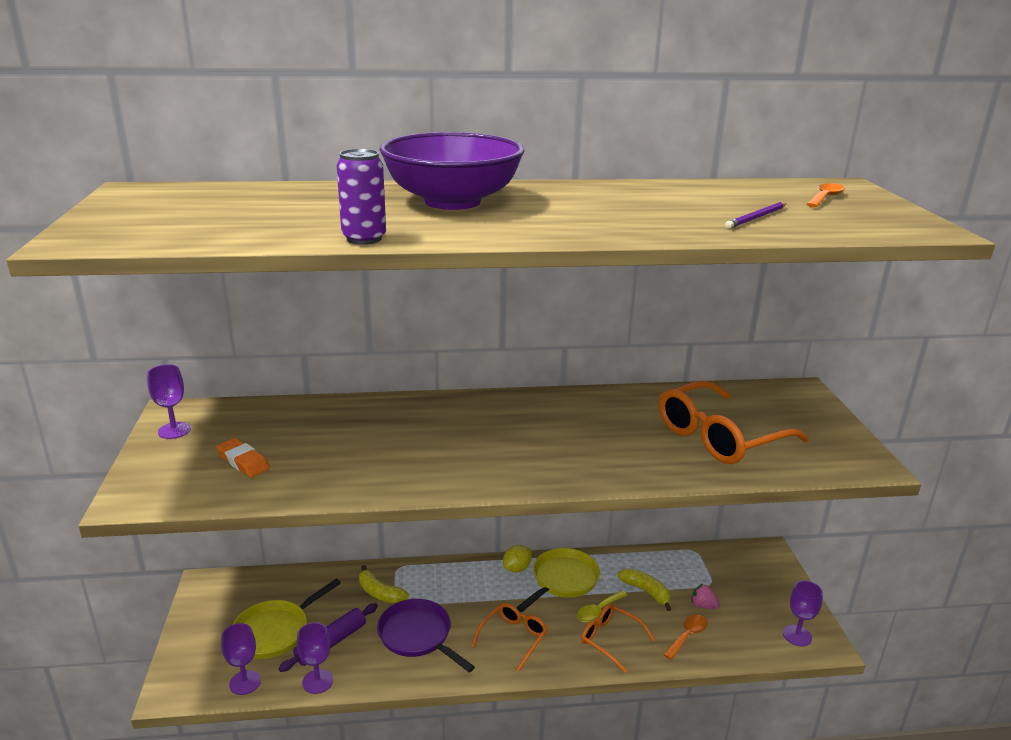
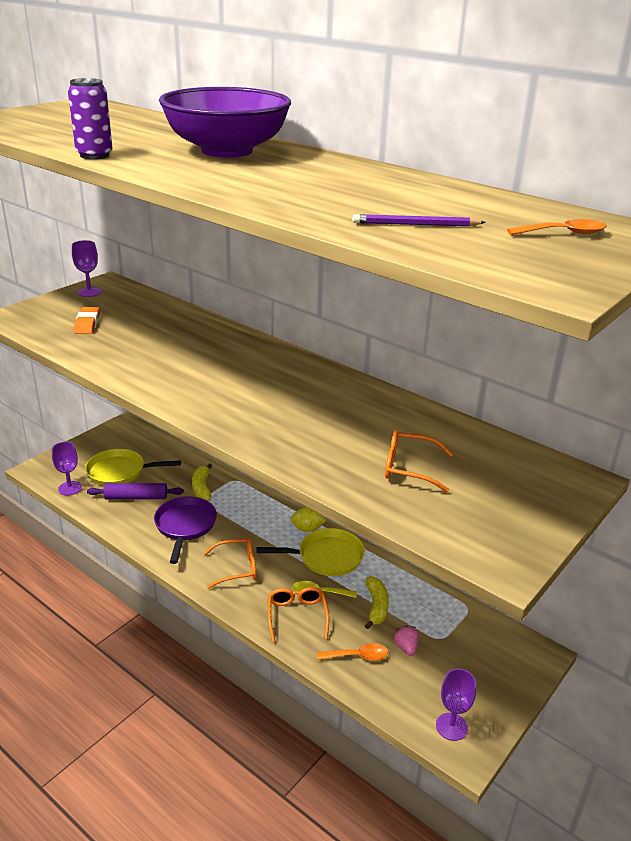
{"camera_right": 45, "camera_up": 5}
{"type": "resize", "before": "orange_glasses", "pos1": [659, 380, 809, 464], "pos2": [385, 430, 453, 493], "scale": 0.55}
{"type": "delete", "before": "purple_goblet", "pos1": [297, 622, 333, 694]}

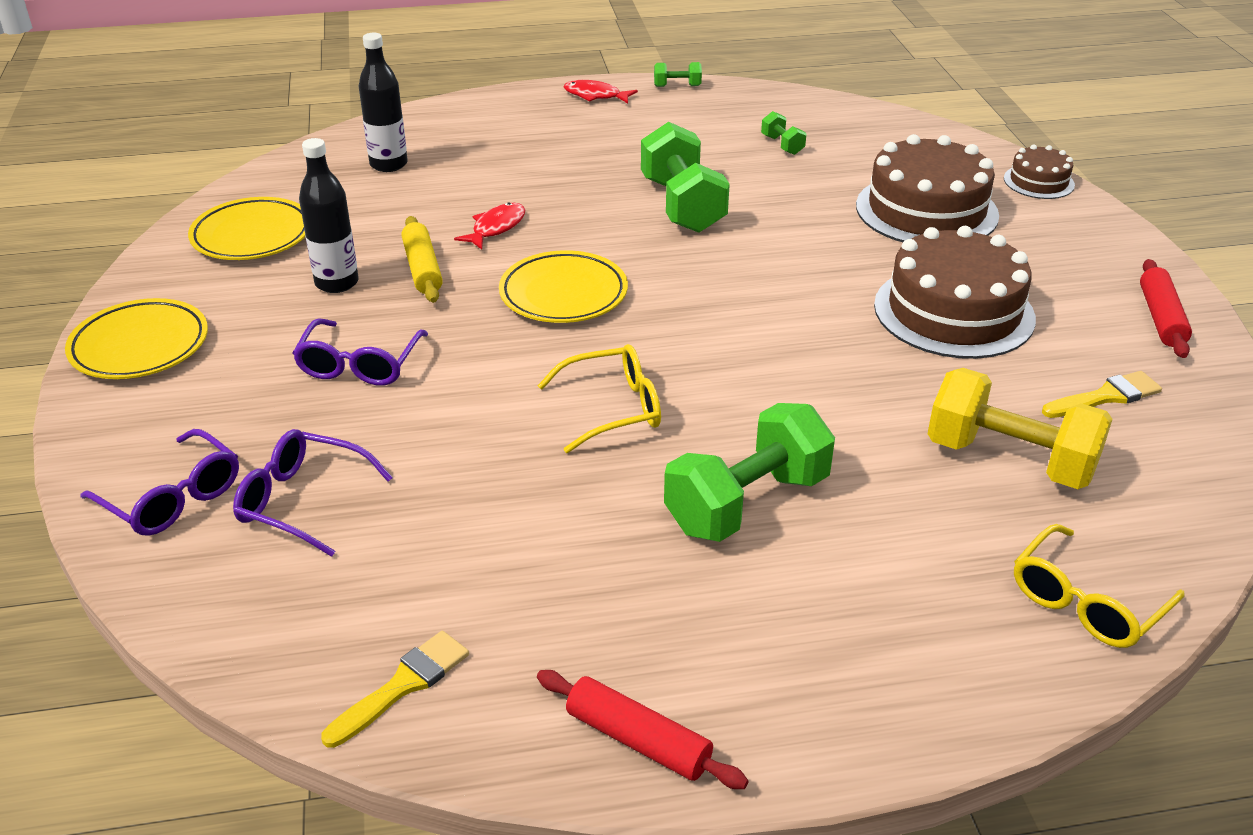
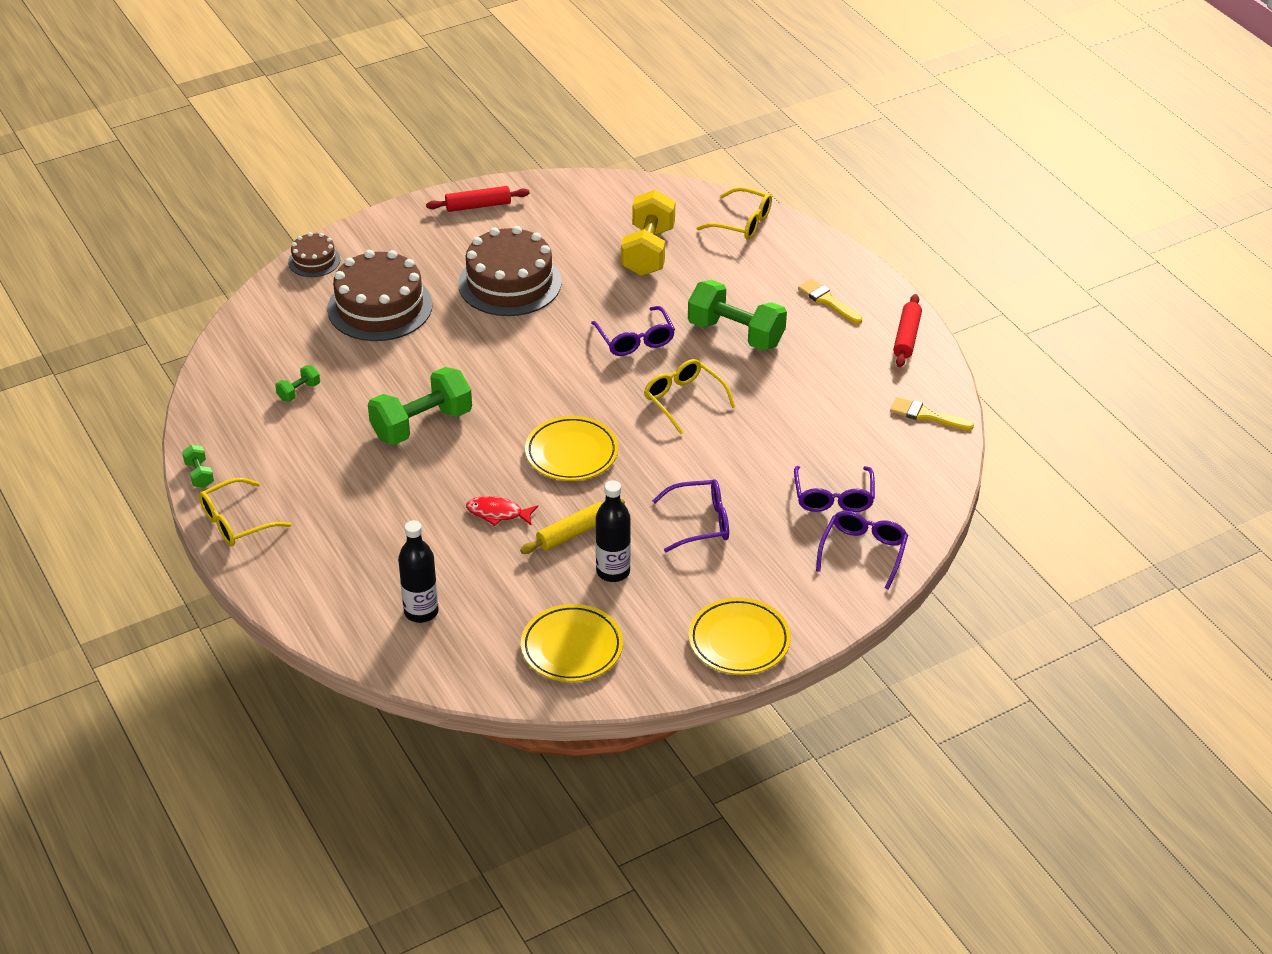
{"camera_right": -110, "camera_up": 5}
{"type": "replace", "before": "red_fish", "after": "yellow_glasses", "pos1": [564, 80, 638, 104], "pos2": [199, 478, 291, 546]}
{"type": "insert", "after": "purple_glasses", "pos2": [591, 306, 675, 356]}
{"type": "move", "before": "yellow_brush", "pos1": [1042, 371, 1162, 418], "pos2": [798, 279, 862, 324]}

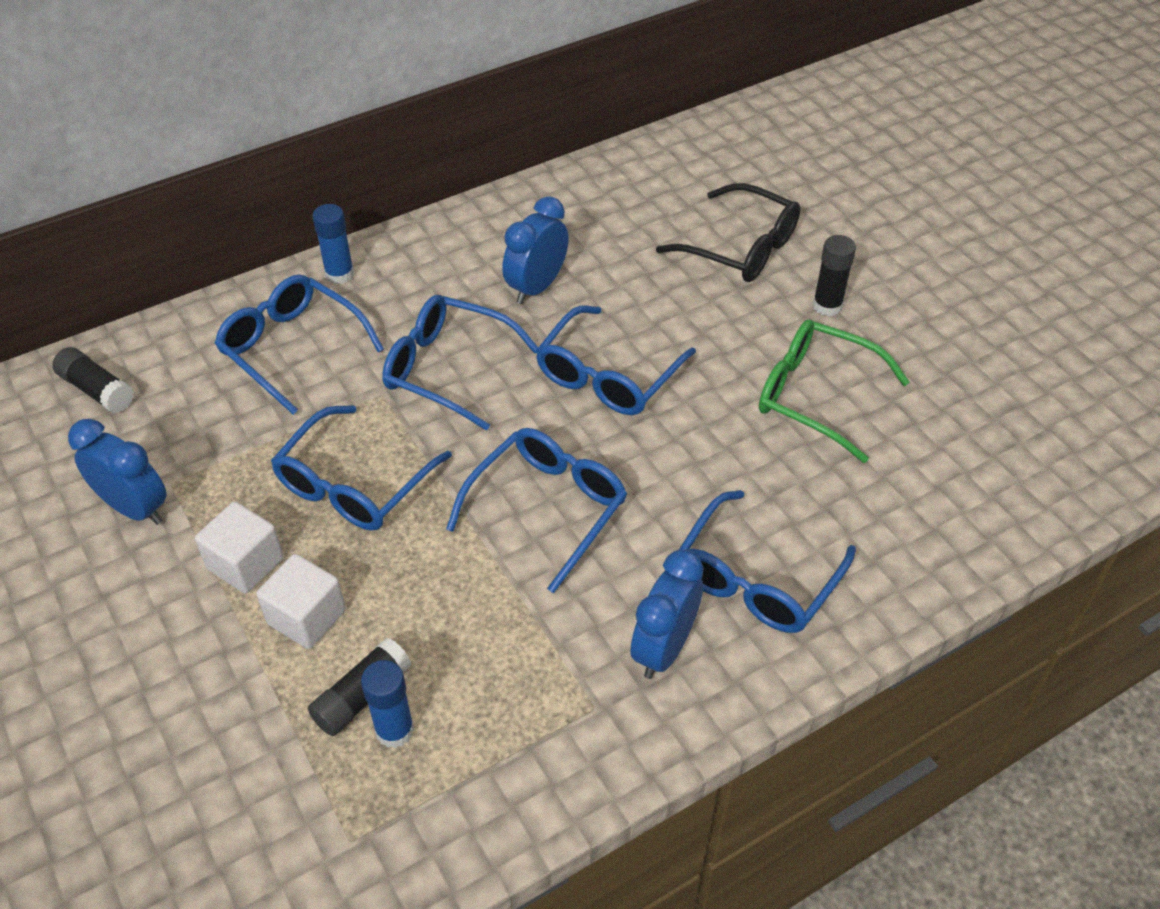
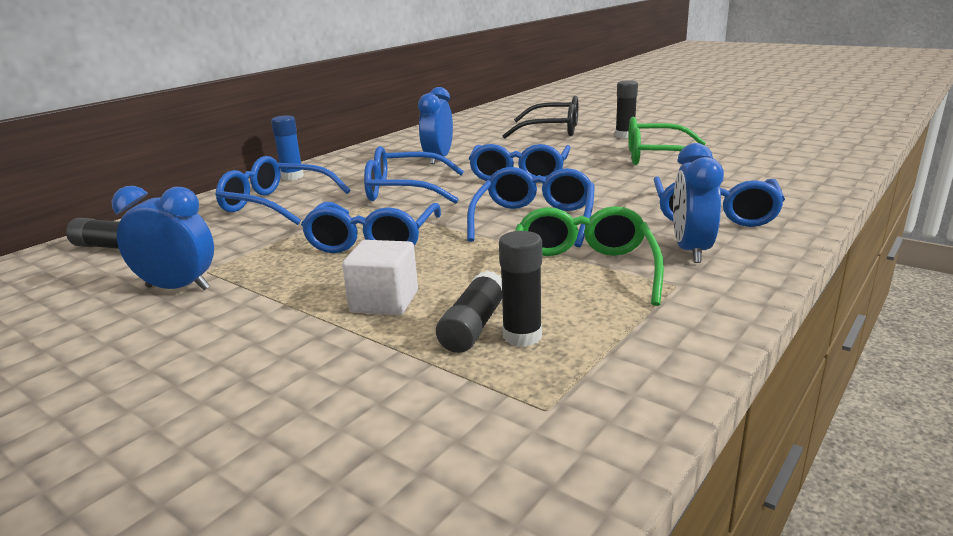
{"camera_right": -20, "camera_up": -25}
{"type": "recolor", "before": "blue_glue_stick", "after": "black_glue_stick", "pos1": [361, 660, 414, 748], "pos2": [499, 231, 542, 347]}
{"type": "insert", "after": "green_glasses", "pos2": [515, 206, 664, 306]}
{"type": "delete", "before": "white_cube", "pos1": [195, 502, 284, 593]}

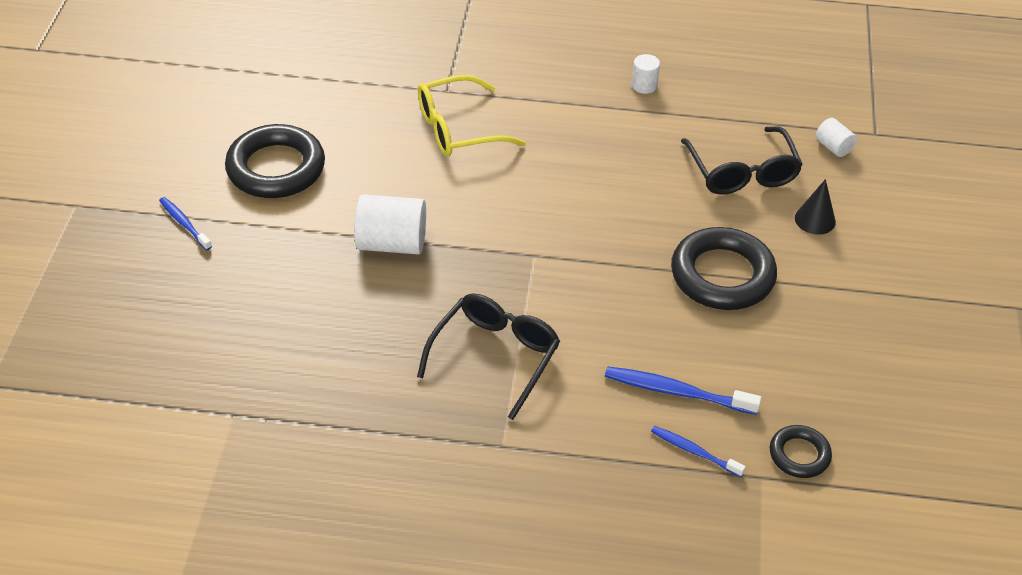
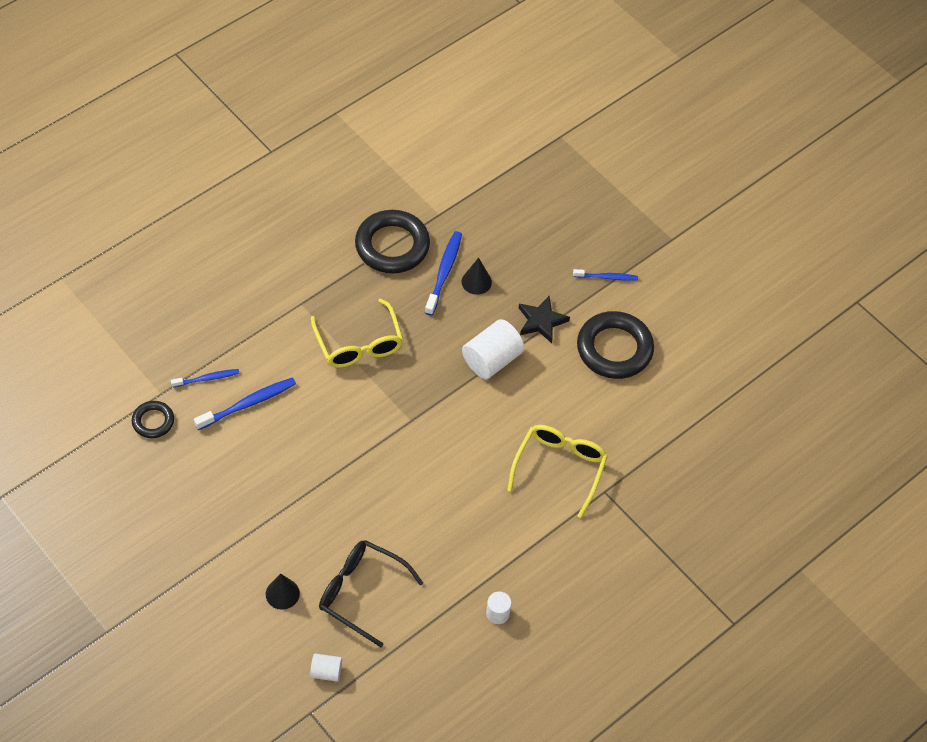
{"camera_right": 130, "camera_up": 10}
{"type": "recolor", "before": "black_glasses", "after": "yellow_glasses", "pos1": [417, 293, 560, 420], "pos2": [311, 298, 403, 368]}
{"type": "move", "before": "black_ring", "pos1": [671, 227, 777, 310], "pos2": [355, 210, 430, 273]}
{"type": "insert", "after": "blue_toothbrush", "pos2": [425, 231, 462, 316]}
{"type": "insert", "after": "black_cone", "pos2": [462, 258, 492, 295]}
{"type": "insert", "after": "black_star", "pos2": [519, 296, 570, 343]}

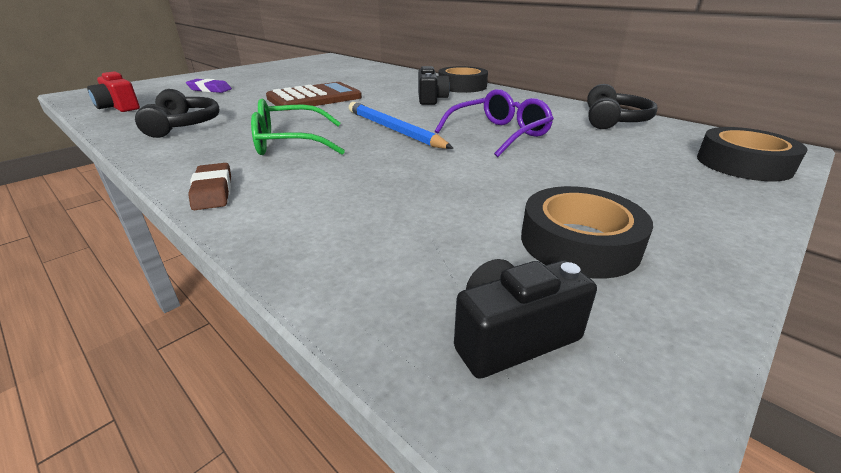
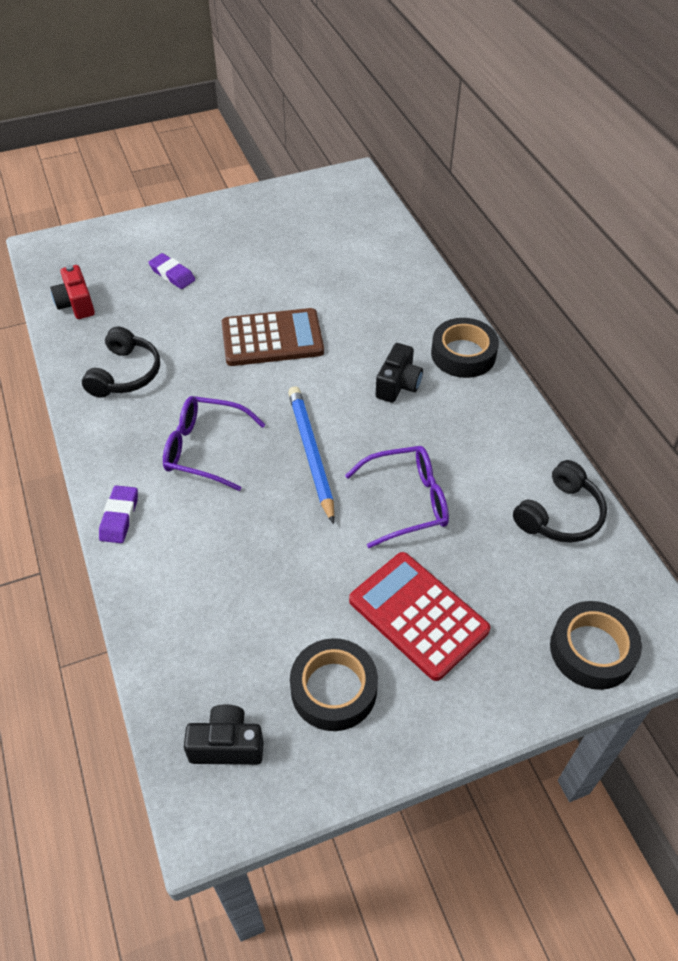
{"camera_right": 25, "camera_up": 20}
{"type": "recolor", "before": "brown_eraser", "after": "purple_eraser", "pos1": [188, 163, 231, 210], "pos2": [99, 485, 138, 543]}
{"type": "recolor", "before": "green_glasses", "after": "purple_glasses", "pos1": [251, 99, 345, 155], "pos2": [163, 396, 266, 491]}
{"type": "insert", "after": "red_calculator", "pos2": [349, 552, 490, 681]}

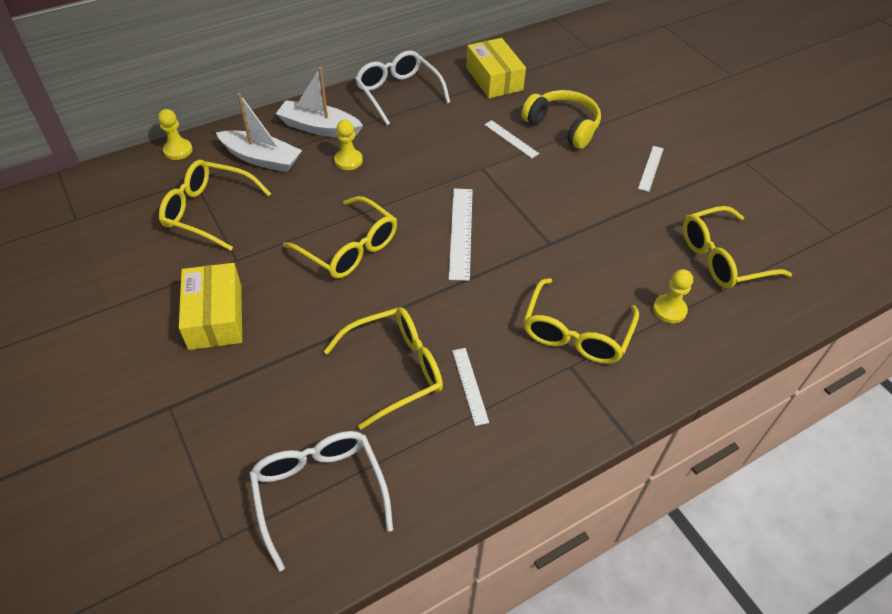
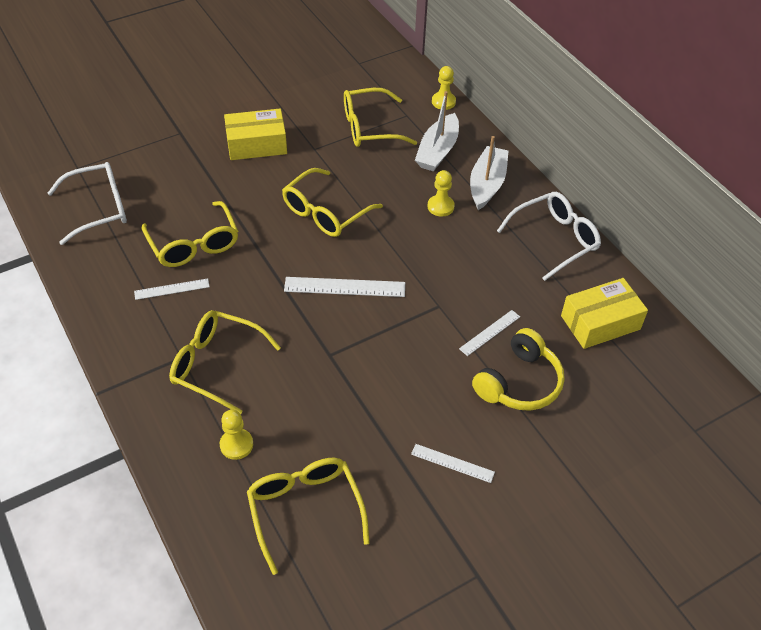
{"camera_right": 90, "camera_up": 0}
{"type": "rotate", "before": "yellow_glasses", "pos1": [159, 160, 271, 251], "pos2": [344, 88, 417, 147], "turn": -120}

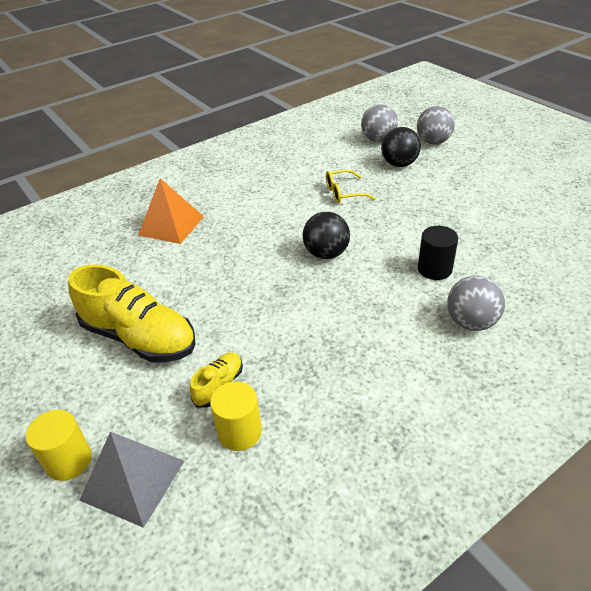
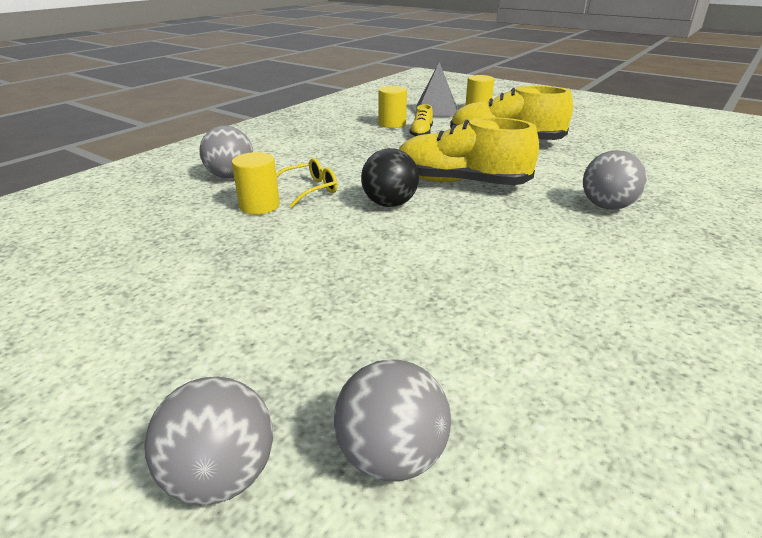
{"camera_right": 160, "camera_up": -10}
{"type": "recolor", "before": "black_cylinder", "after": "yellow_cylinder", "pos1": [418, 226, 458, 280], "pos2": [232, 152, 280, 214]}
{"type": "move", "before": "yellow_glasses", "pos1": [326, 169, 376, 203], "pos2": [276, 158, 338, 207]}
{"type": "insert", "after": "yellow_shoe", "pos2": [399, 117, 539, 185]}
{"type": "replace", "before": "orange_pyramid", "after": "grey_ball", "pos1": [138, 178, 204, 244], "pos2": [583, 150, 647, 210]}
{"type": "delete", "before": "black_ball", "pos1": [381, 127, 421, 167]}

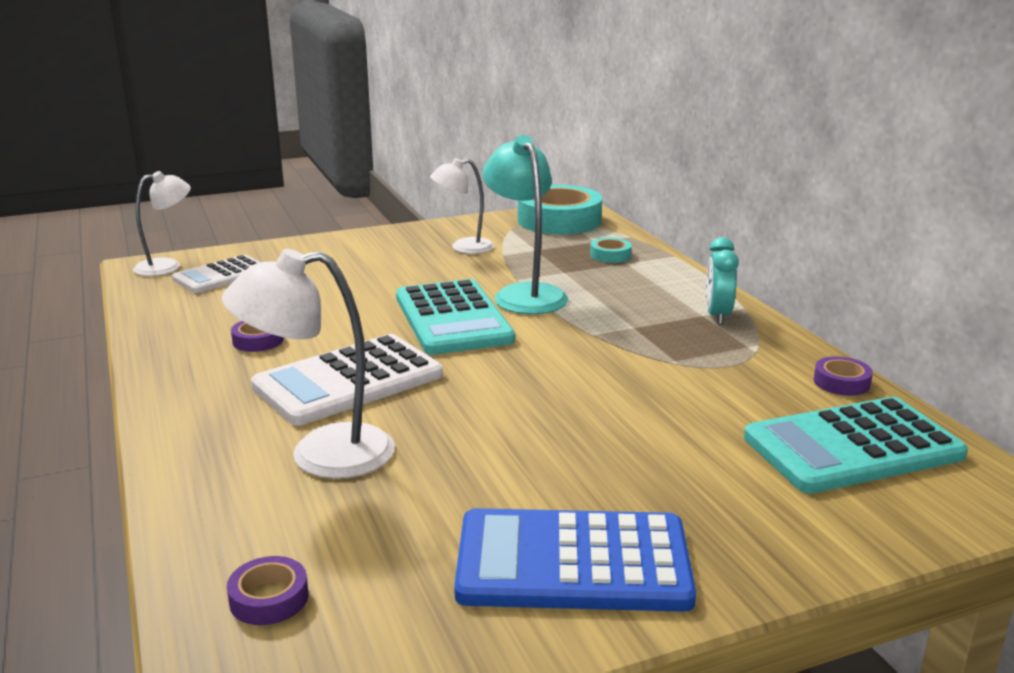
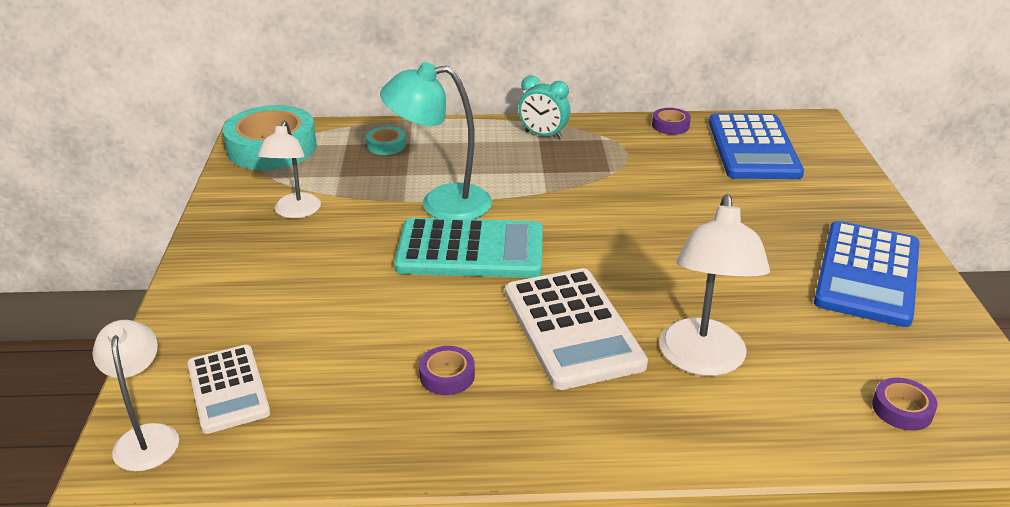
{"camera_right": -70, "camera_up": 10}
{"type": "recolor", "before": "turquoise_calculator", "after": "blue_calculator", "pos1": [744, 397, 968, 494], "pos2": [709, 113, 804, 179]}

